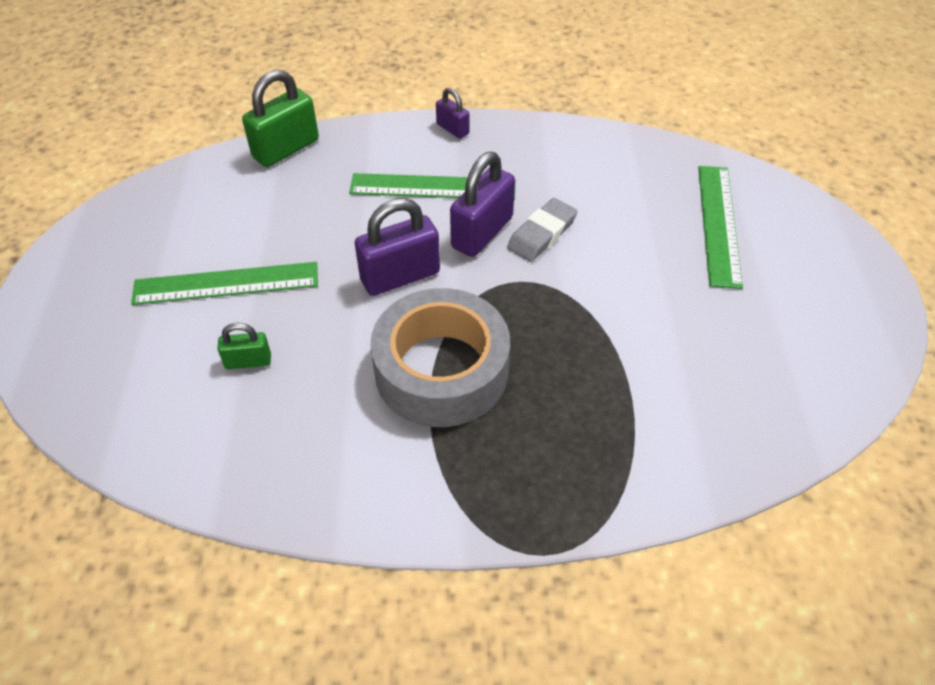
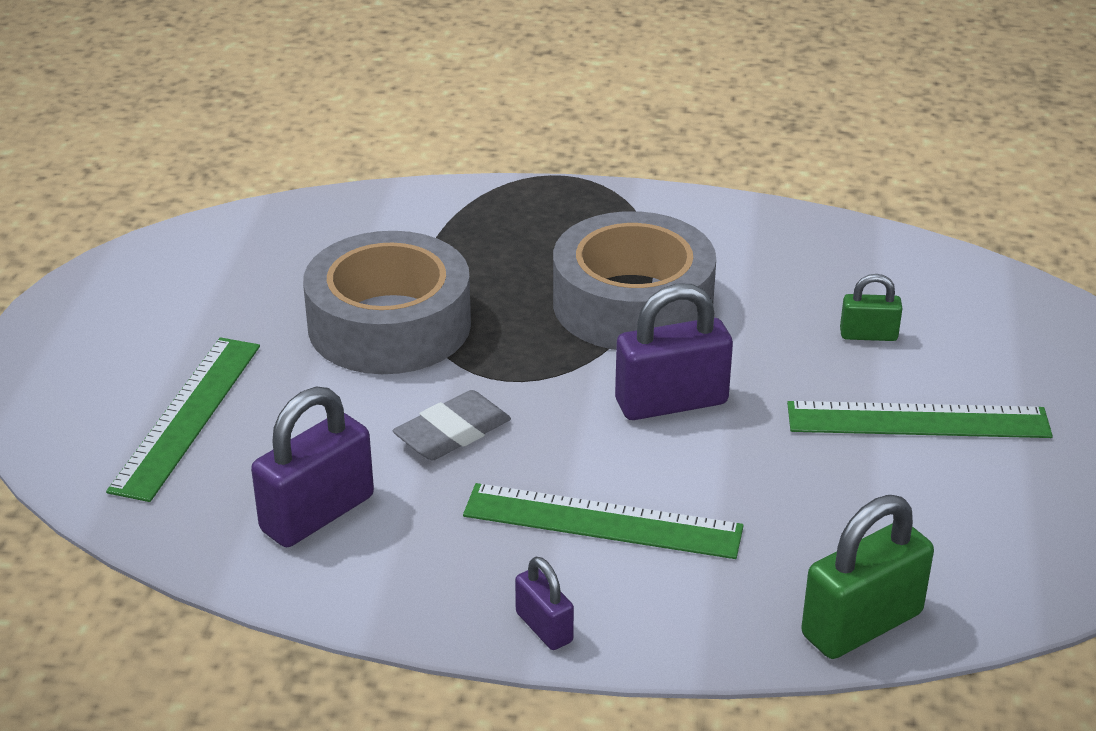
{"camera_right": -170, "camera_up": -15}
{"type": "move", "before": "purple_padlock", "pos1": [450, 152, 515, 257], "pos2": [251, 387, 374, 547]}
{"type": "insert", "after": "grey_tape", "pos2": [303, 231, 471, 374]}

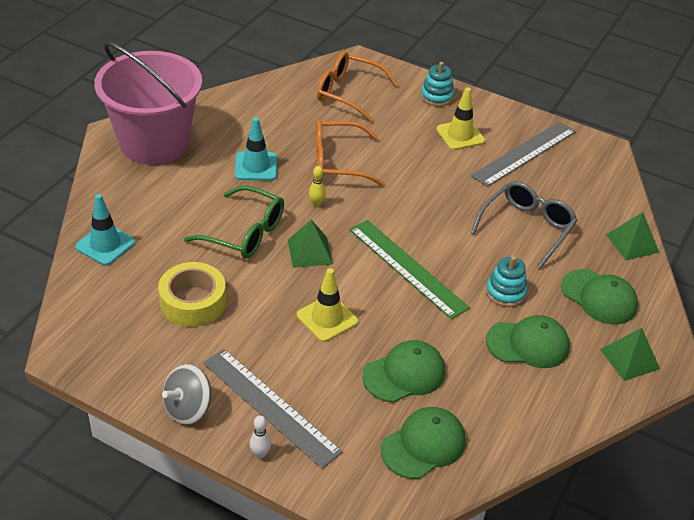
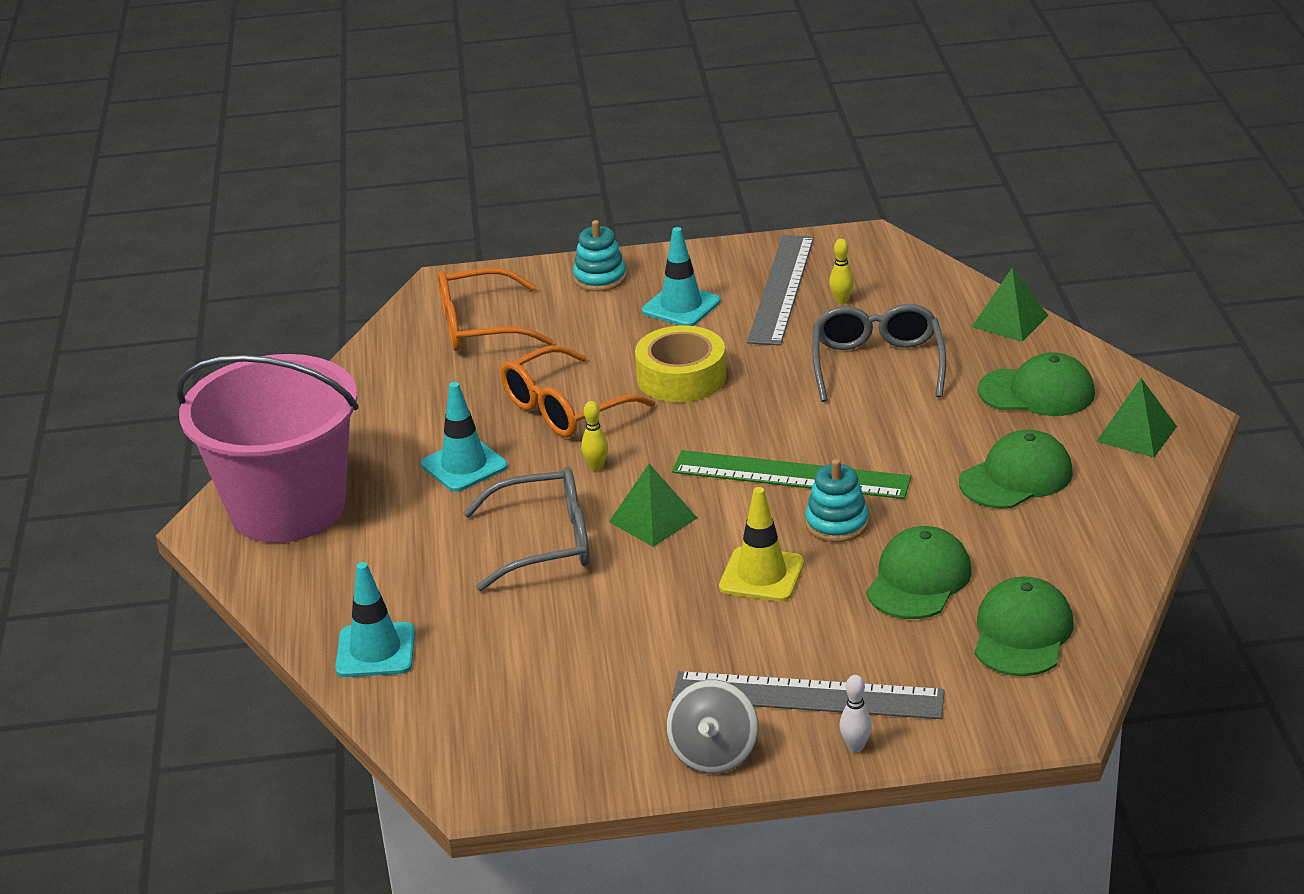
{"camera_right": -30, "camera_up": -10}
{"type": "recolor", "before": "green_glasses", "after": "grey_glasses", "pos1": [184, 185, 284, 259], "pos2": [463, 467, 590, 591]}
{"type": "move", "before": "yellow_tape", "pos1": [158, 262, 226, 327], "pos2": [635, 325, 726, 402]}
{"type": "recolor", "before": "yellow_traffic_cone", "after": "turquoise_traffic_cone", "pos1": [436, 87, 485, 150], "pos2": [642, 227, 721, 326]}
{"type": "move", "before": "turquoise_stacking_toy", "pos1": [486, 256, 527, 307], "pos2": [805, 459, 869, 542]}
{"type": "insert", "after": "yellow_bowling_pin", "pos2": [829, 239, 854, 304]}

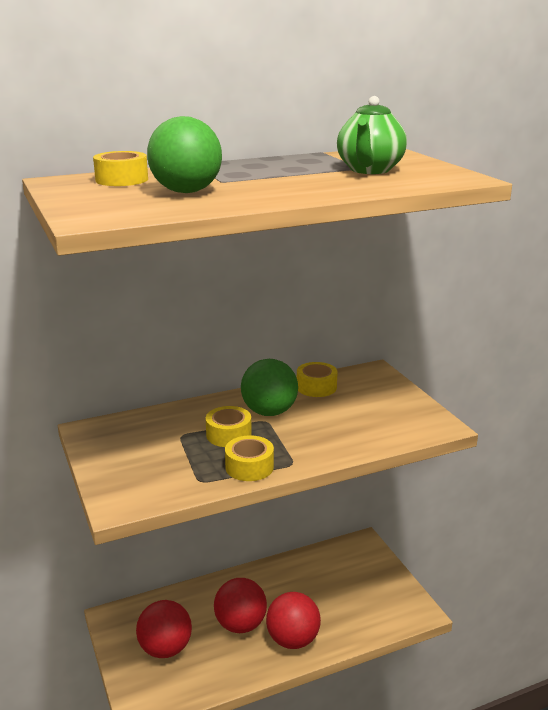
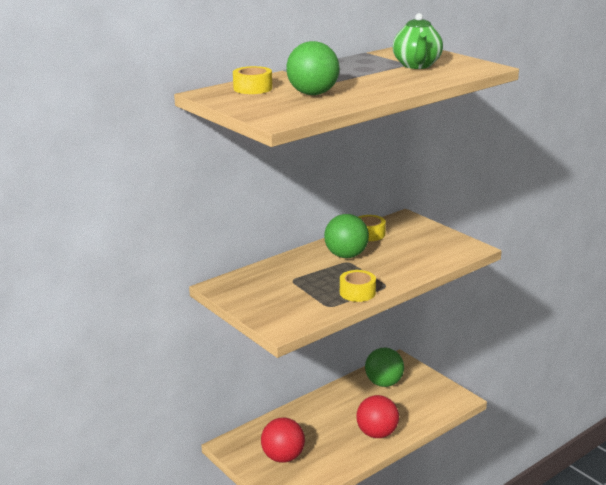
{"camera_right": -15, "camera_up": 0}
{"type": "insert", "after": "green_ball", "pos2": [365, 348, 404, 387]}
{"type": "delete", "before": "yellow_tape", "pos1": [206, 406, 252, 447]}
{"type": "delete", "before": "red_ball", "pos1": [214, 578, 267, 633]}

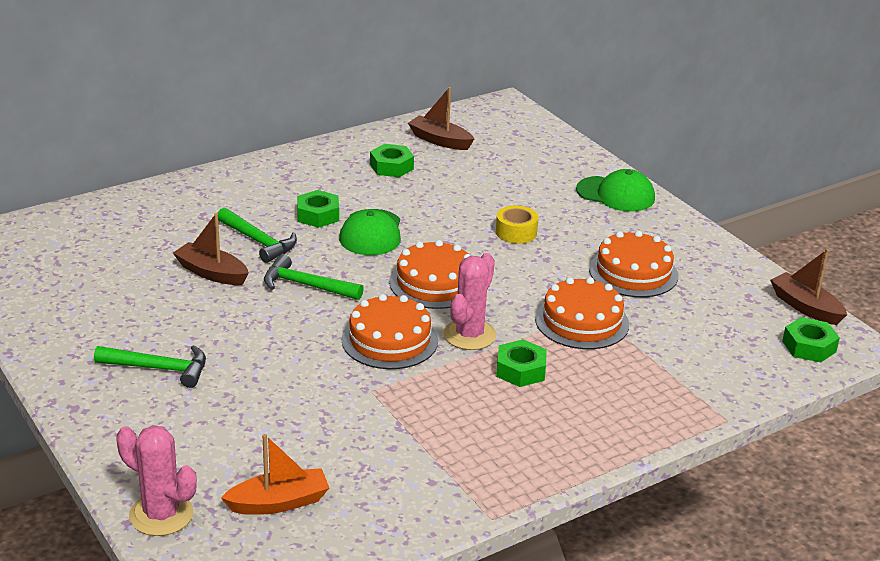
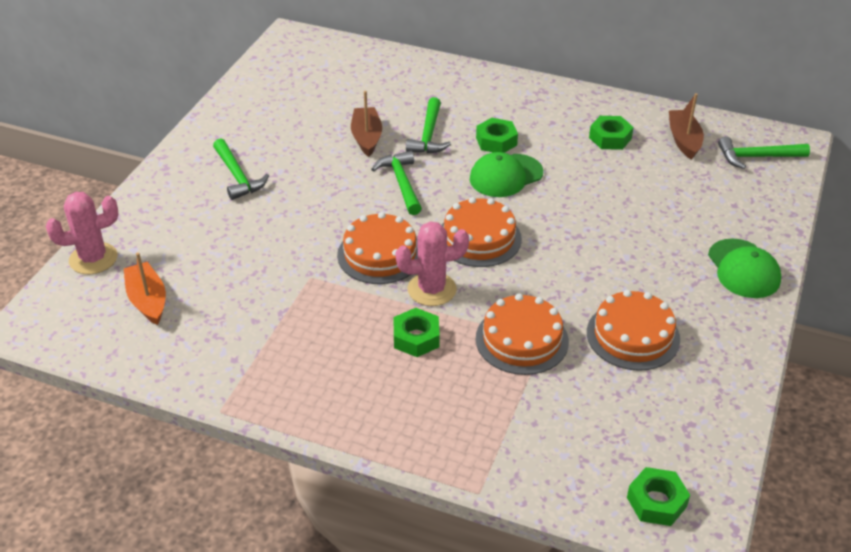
{"camera_right": 55, "camera_up": 10}
{"type": "rotate", "before": "pink_cactus", "pos1": [116, 425, 197, 536], "pos2": [46, 192, 119, 274], "turn": 75}
{"type": "rotate", "before": "orange_boat", "pos1": [221, 434, 329, 515], "pos2": [124, 252, 166, 325], "turn": -150}
{"type": "insert", "after": "green_hammer", "pos2": [718, 137, 810, 169]}
{"type": "delete", "before": "yellow_tape", "pos1": [496, 206, 538, 244]}
{"type": "delete", "before": "brown_boat", "pos1": [770, 249, 847, 325]}

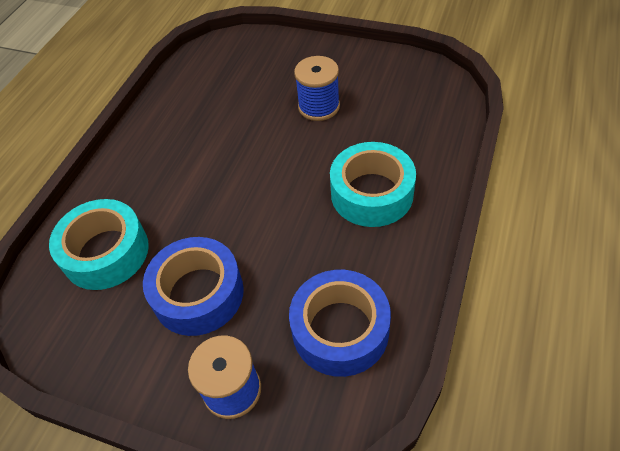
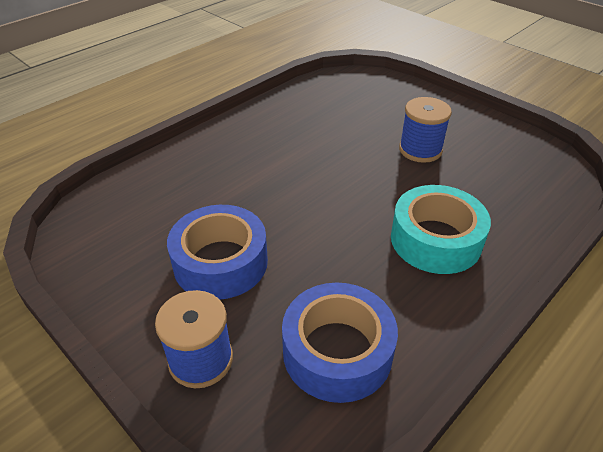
{"camera_right": 20, "camera_up": -10}
{"type": "delete", "before": "turquoise_tape", "pos1": [49, 199, 149, 290]}

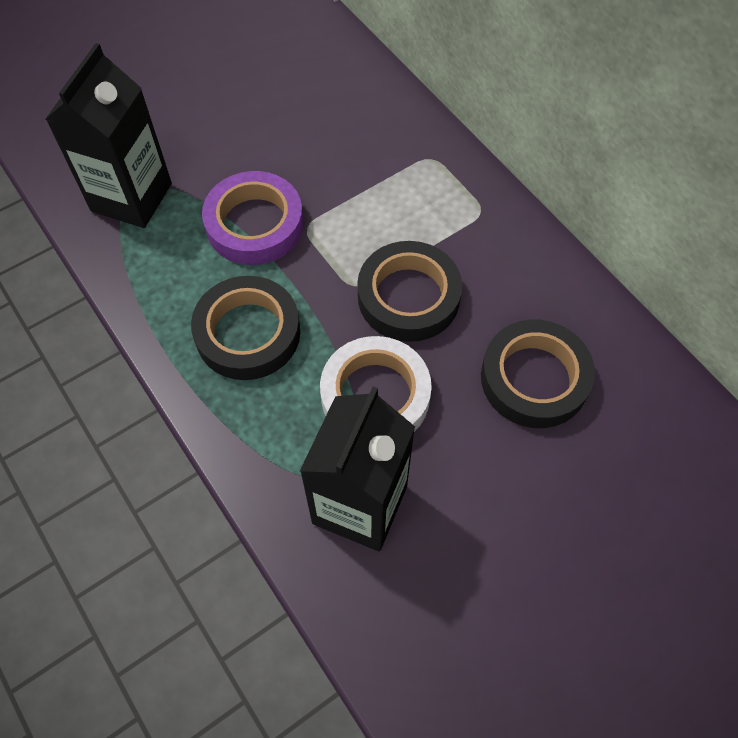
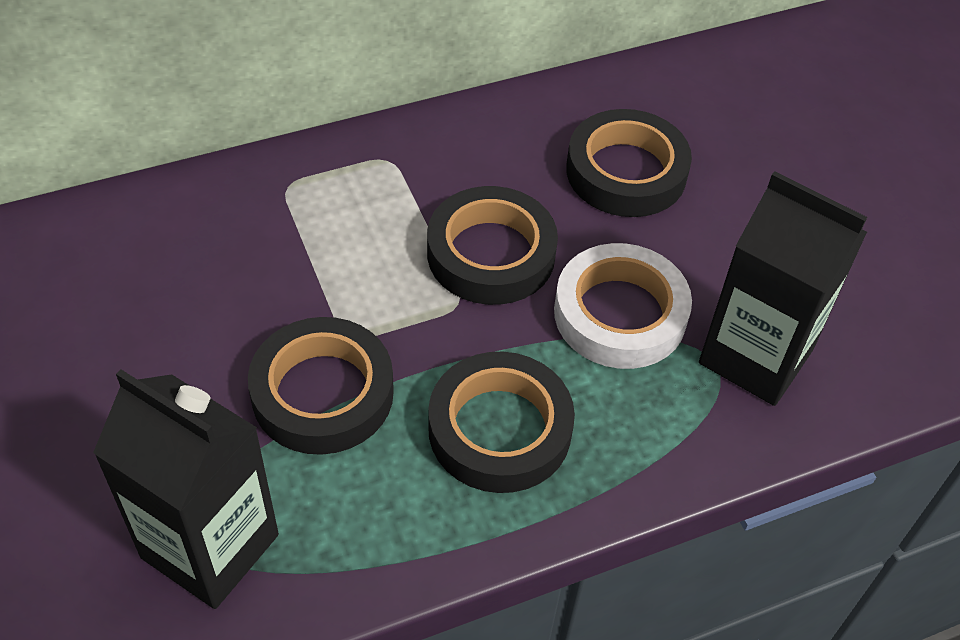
{"camera_right": -80, "camera_up": -10}
{"type": "recolor", "before": "purple_tape", "after": "black_tape", "pos1": [202, 171, 303, 265], "pos2": [248, 317, 394, 455]}

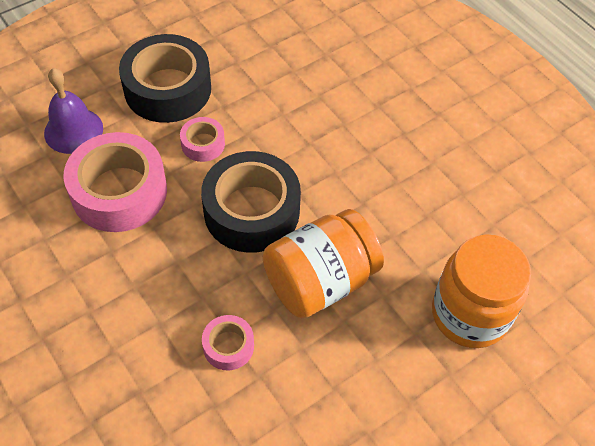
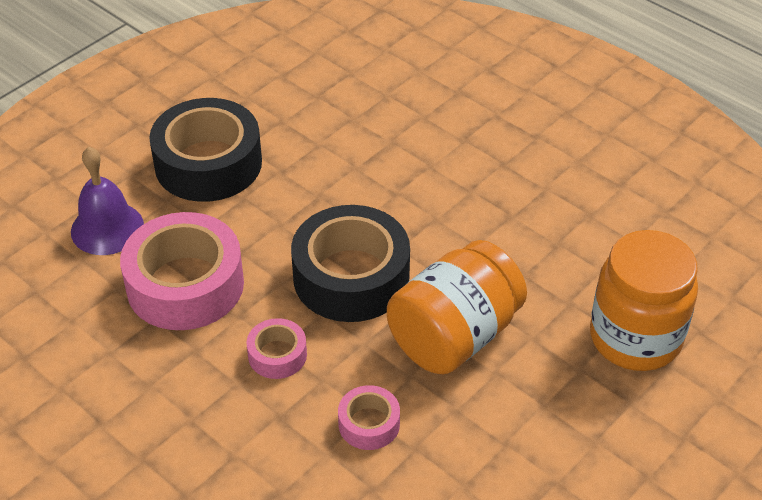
{"camera_right": -10, "camera_up": -10}
{"type": "move", "before": "pink_tape", "pos1": [180, 117, 225, 162], "pos2": [247, 318, 307, 379]}

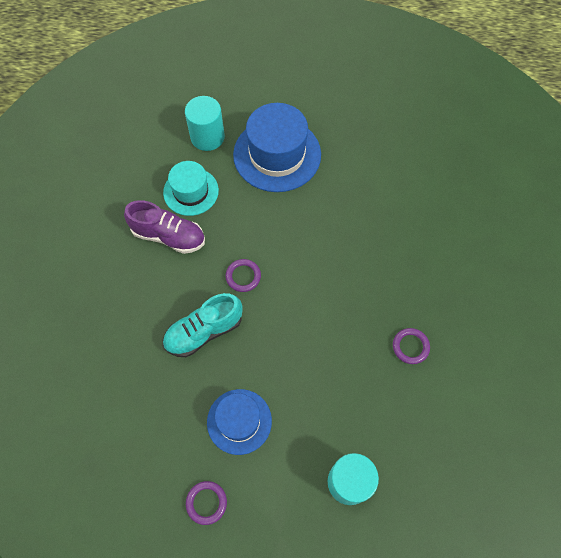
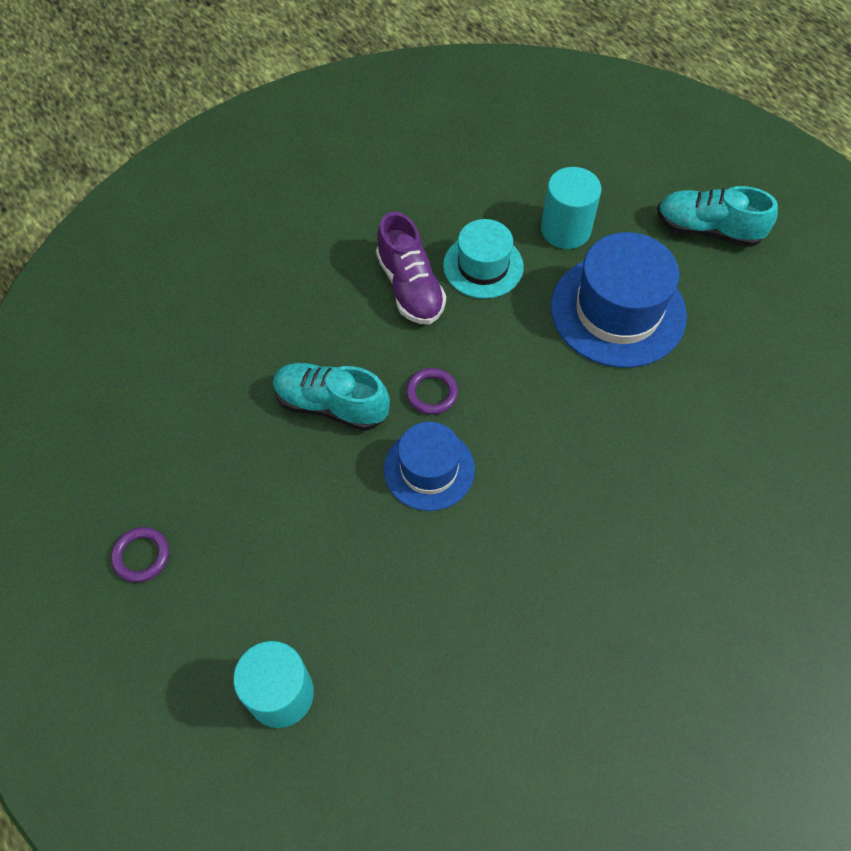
{"camera_right": 50, "camera_up": -5}
{"type": "move", "before": "blue_hat", "pos1": [207, 389, 272, 455], "pos2": [384, 422, 475, 511]}
{"type": "insert", "after": "turquoise_shoe", "pos2": [657, 186, 778, 247]}
{"type": "delete", "before": "purple_ring", "pos1": [393, 328, 430, 364]}

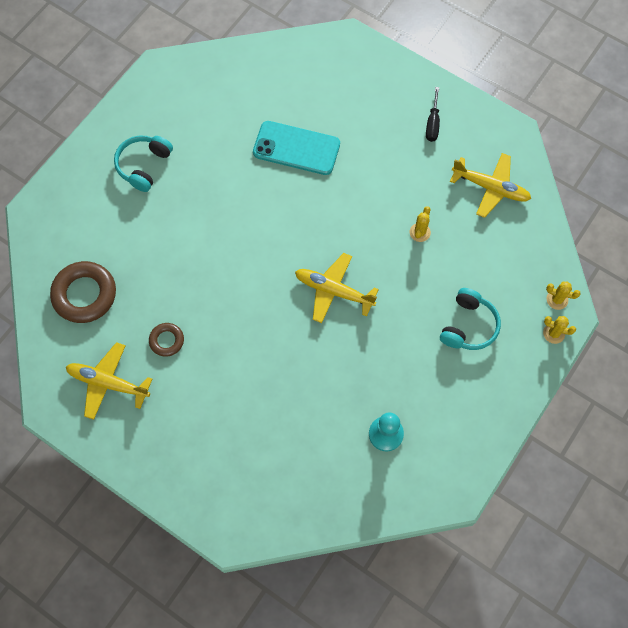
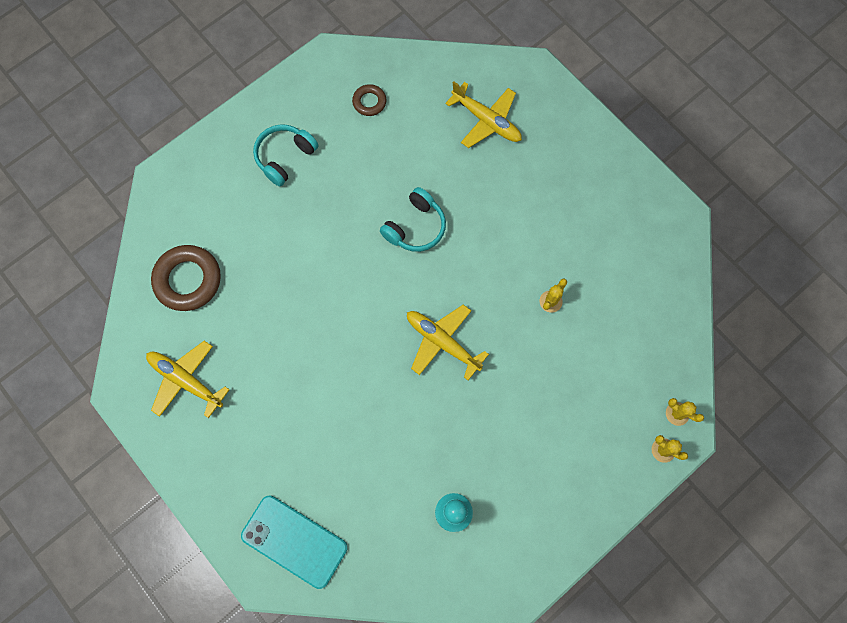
{"camera_right": 15, "camera_up": 5}
{"type": "move", "before": "turquoise_phone", "pos1": [253, 121, 340, 175], "pos2": [241, 496, 348, 589]}
{"type": "move", "before": "brown_ring", "pos1": [149, 323, 184, 357], "pos2": [352, 84, 387, 116]}
{"type": "move", "before": "turquoise_headphones", "pos1": [440, 288, 501, 350], "pos2": [380, 187, 446, 252]}
{"type": "move", "before": "yellow_plane", "pos1": [450, 153, 531, 218], "pos2": [445, 81, 522, 148]}
{"type": "delete", "before": "black_screwdriver", "pos1": [426, 87, 440, 142]}

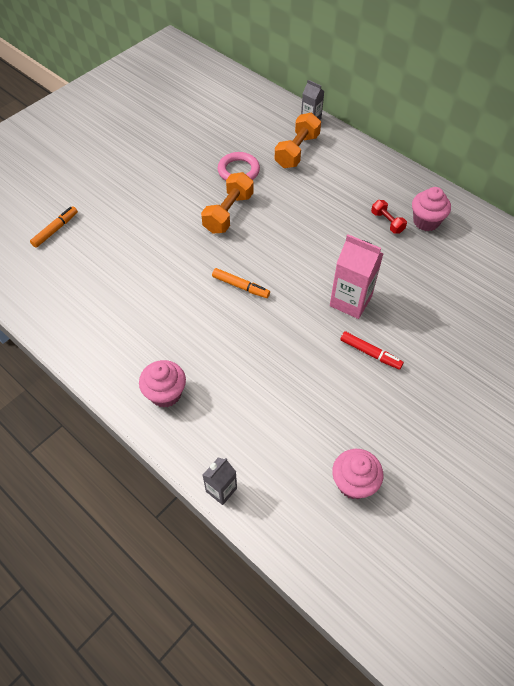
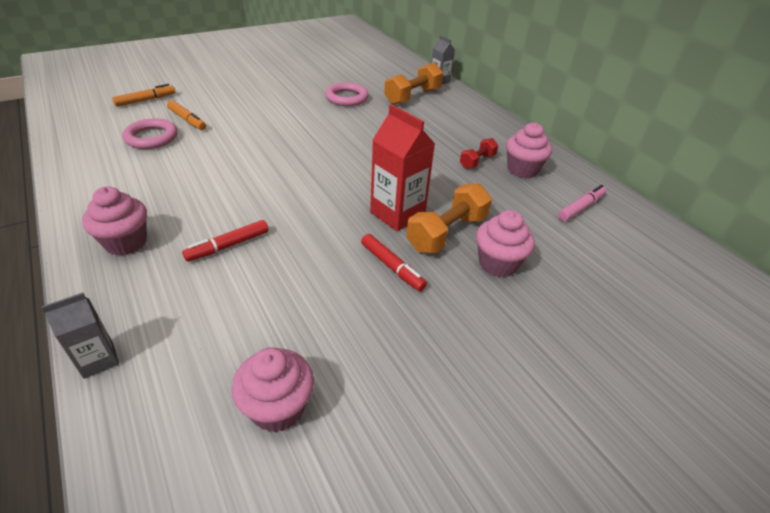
{"camera_right": 15, "camera_up": -15}
{"type": "insert", "after": "pink_ring", "pos2": [122, 118, 178, 149]}
{"type": "move", "before": "orange_marker", "pos1": [212, 268, 270, 298], "pos2": [167, 100, 206, 130]}
{"type": "insert", "after": "red_marker", "pos2": [182, 220, 268, 261]}
{"type": "recolor", "before": "pink_carton", "after": "red_carton", "pos1": [330, 234, 384, 319], "pos2": [370, 104, 435, 231]}
{"type": "move", "before": "orange_dumbbell", "pos1": [201, 172, 253, 234], "pos2": [406, 183, 492, 253]}
{"type": "rotate", "before": "red_dumbbell", "pos1": [371, 200, 407, 234], "pos2": [460, 138, 498, 169], "turn": 60}
{"type": "insert", "after": "pink_cupcake", "pos2": [476, 210, 535, 277]}
{"type": "insert", "after": "pink_marker", "pos2": [558, 185, 607, 222]}

